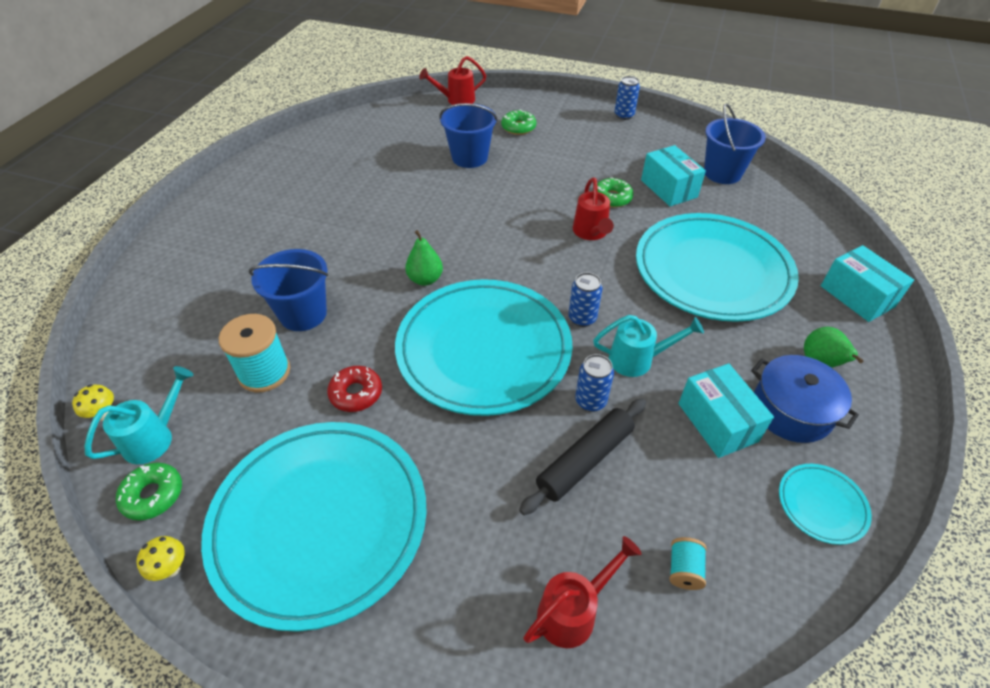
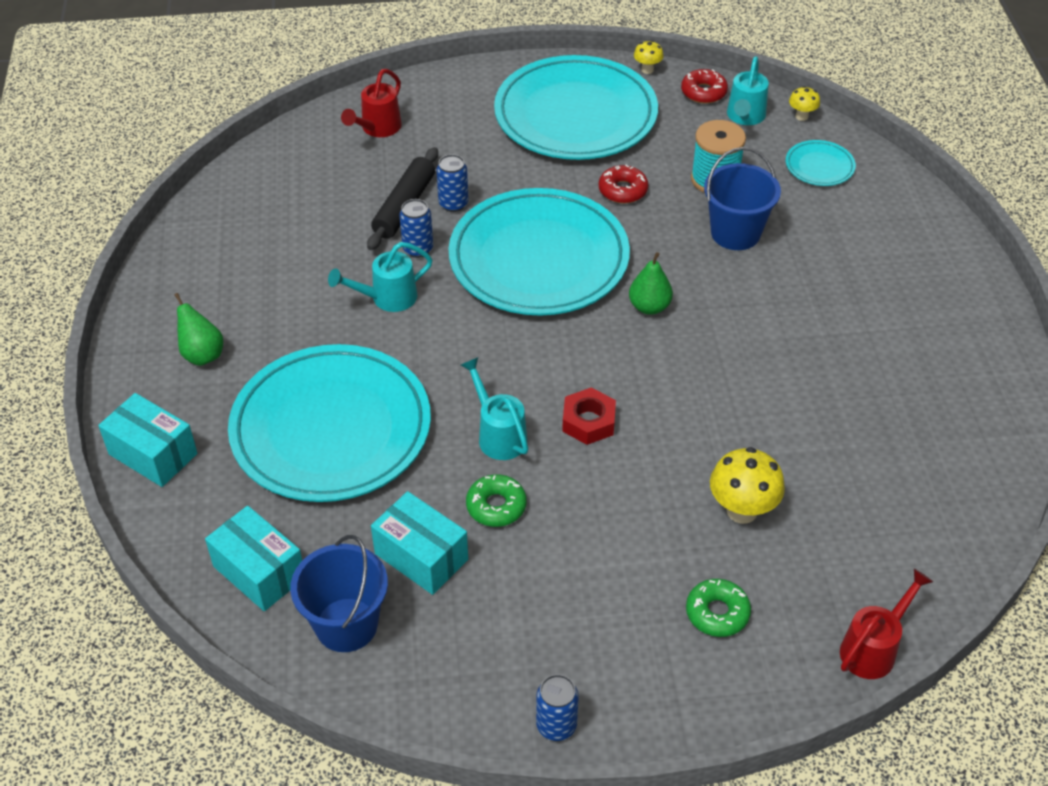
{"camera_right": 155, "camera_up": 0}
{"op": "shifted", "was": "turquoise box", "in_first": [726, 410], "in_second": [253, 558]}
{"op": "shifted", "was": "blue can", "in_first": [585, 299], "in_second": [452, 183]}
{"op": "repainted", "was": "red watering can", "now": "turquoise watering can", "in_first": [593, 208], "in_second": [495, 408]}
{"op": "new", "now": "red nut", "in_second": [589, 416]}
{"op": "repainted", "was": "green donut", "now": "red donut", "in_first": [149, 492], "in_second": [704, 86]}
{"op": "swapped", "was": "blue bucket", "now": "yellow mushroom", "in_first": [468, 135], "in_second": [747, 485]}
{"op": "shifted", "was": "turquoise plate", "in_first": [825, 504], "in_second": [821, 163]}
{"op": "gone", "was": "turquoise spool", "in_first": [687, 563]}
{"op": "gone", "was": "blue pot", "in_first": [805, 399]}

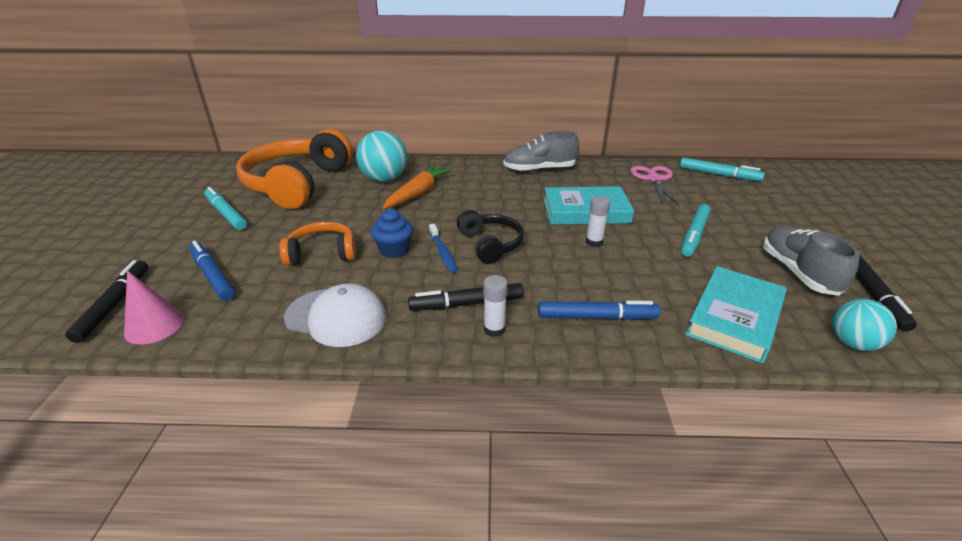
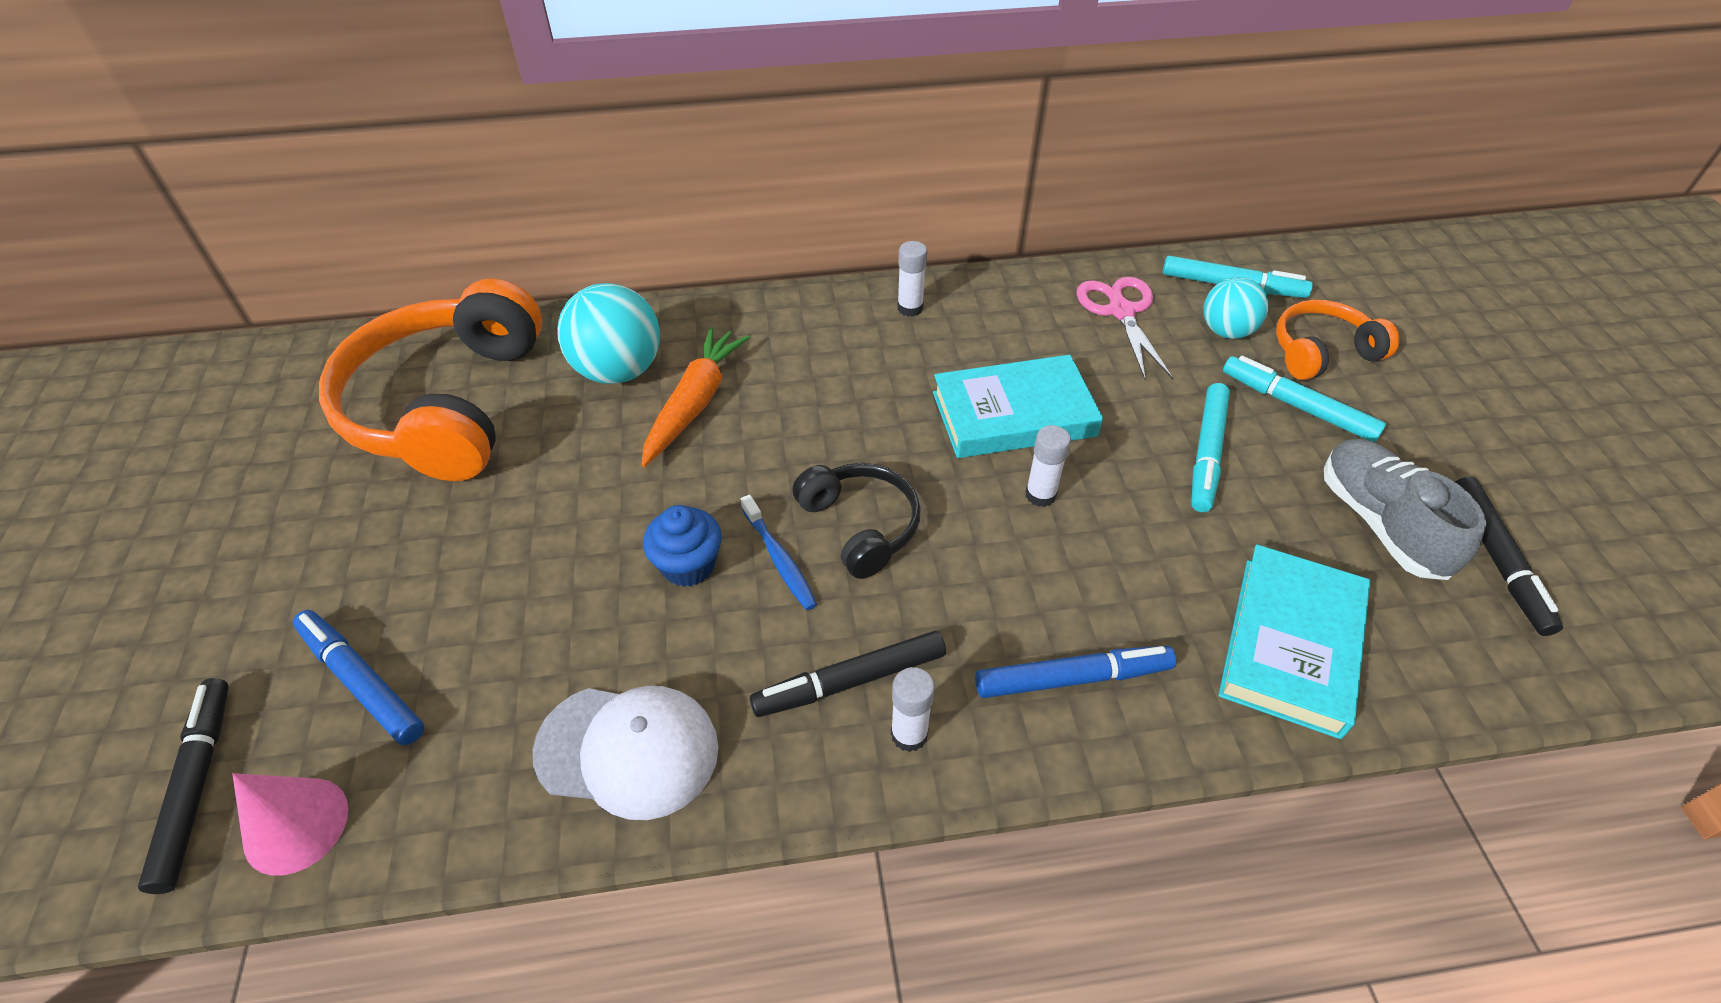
{"camera_right": -10, "camera_up": 15}
{"op": "swapped", "was": "grey shoe", "now": "white glue stick", "in_first": [541, 151], "in_second": [912, 279]}
{"op": "shifted", "was": "turquoise ball", "in_first": [864, 325], "in_second": [1236, 308]}
{"op": "shifted", "was": "turquoise marker", "in_first": [225, 208], "in_second": [1304, 399]}
{"op": "shifted", "was": "orange headphones", "in_first": [317, 244], "in_second": [1338, 340]}

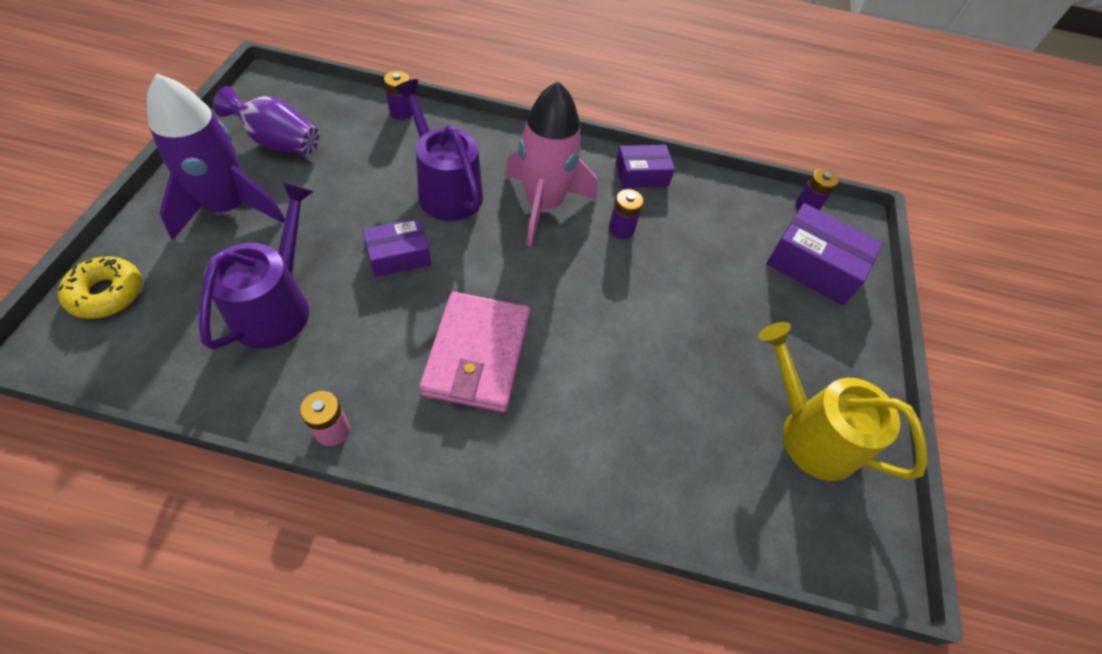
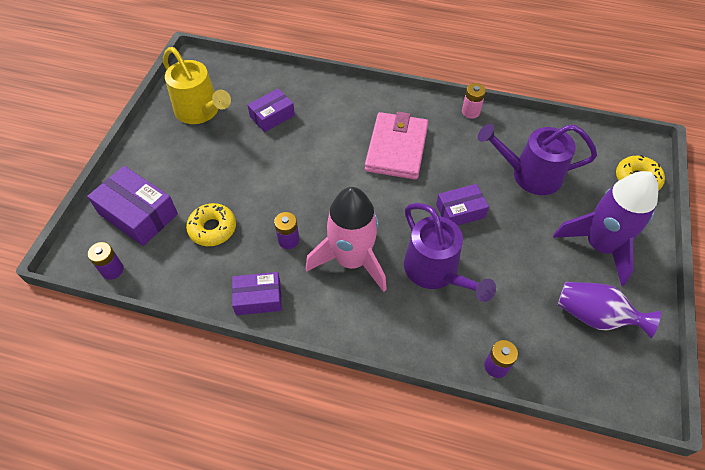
{"camera_right": -170, "camera_up": 0}
{"op": "new", "now": "yellow donut", "in_second": [211, 224]}
{"op": "new", "now": "purple box", "in_second": [271, 110]}
{"op": "rotated", "was": "purple watering can", "in_first": [256, 265], "in_second": [537, 159], "clockwise": 75}

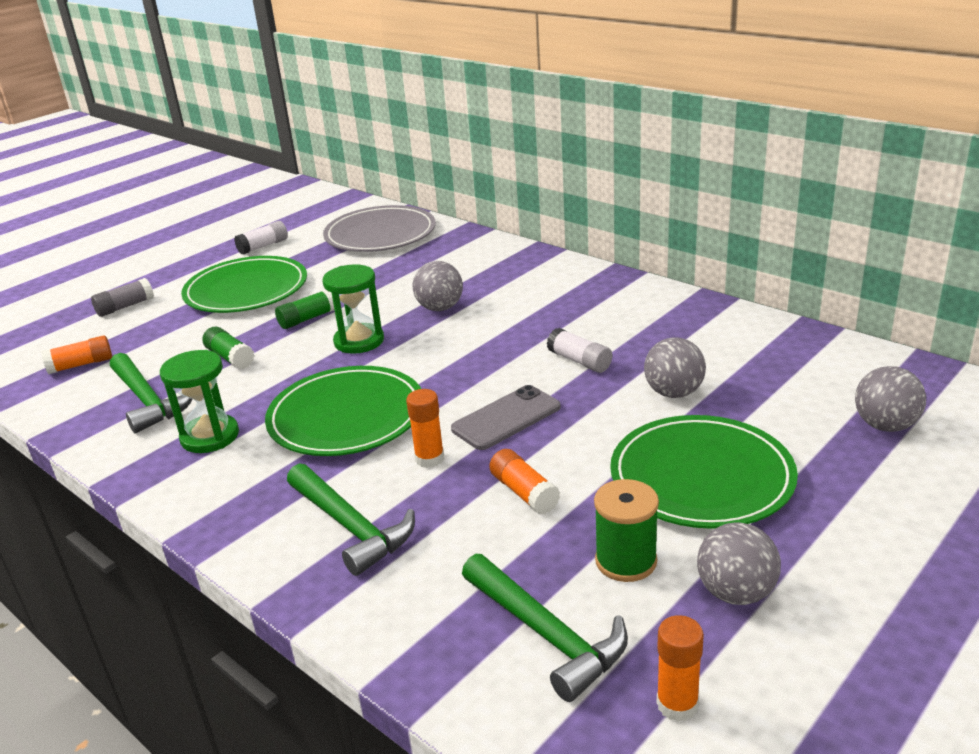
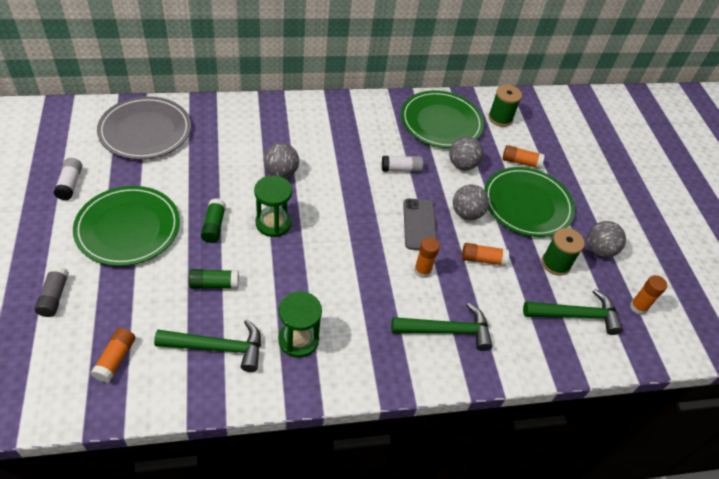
{"camera_right": -60, "camera_up": 20}
{"op": "shifted", "was": "green plate", "in_first": [343, 411], "in_second": [442, 119]}
{"op": "shifted", "was": "grey ball", "in_first": [890, 399], "in_second": [471, 202]}
{"op": "new", "now": "green spool", "in_second": [505, 106]}
{"op": "new", "now": "orange glue stick", "in_second": [524, 157]}

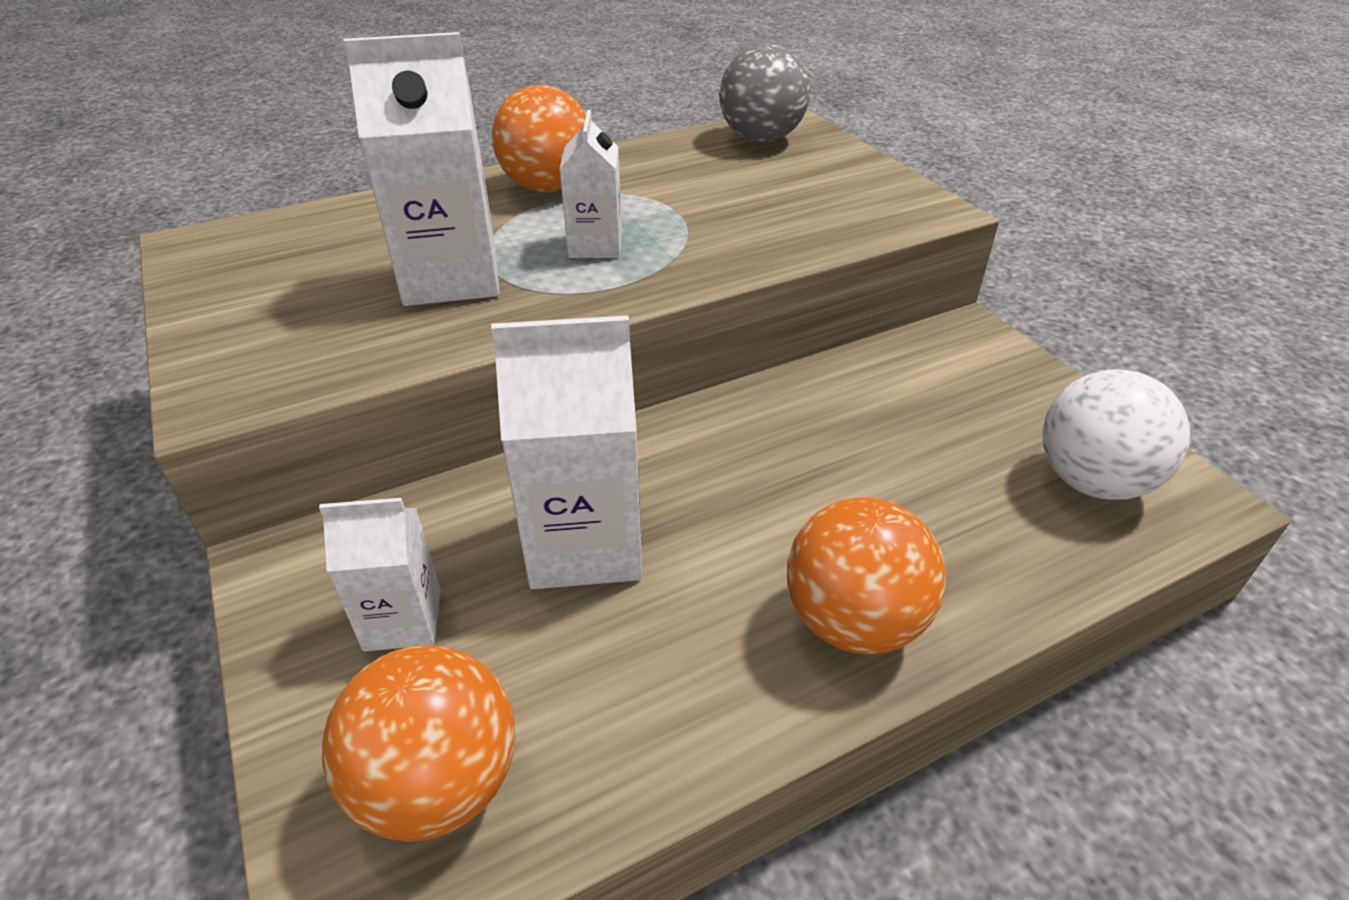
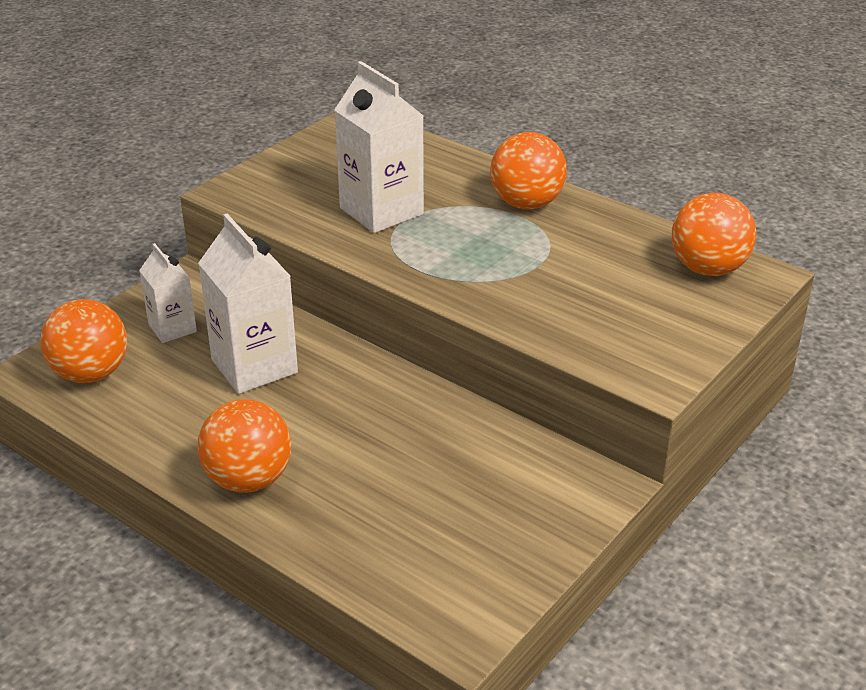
{"camera_right": 65, "camera_up": -5}
{"op": "repainted", "was": "grey ball", "now": "orange ball", "in_first": [764, 93], "in_second": [714, 234]}
{"op": "gone", "was": "white carton", "in_first": [591, 184]}
{"op": "gone", "was": "white ball", "in_first": [1116, 434]}

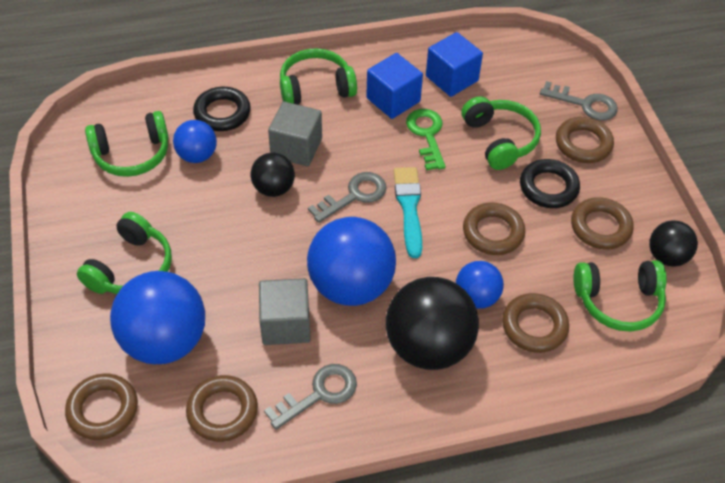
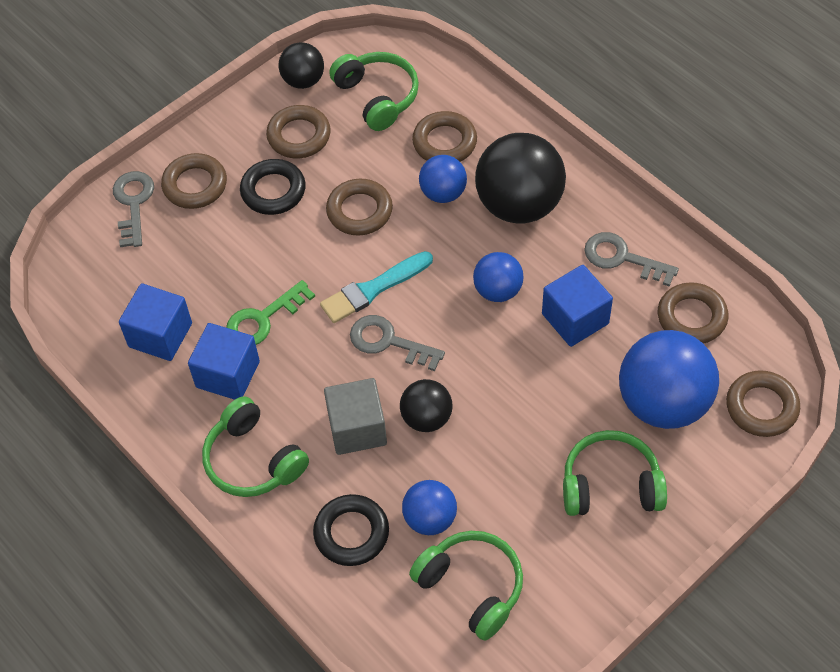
{"camera_right": -115, "camera_up": 5}
{"op": "scaled", "was": "blue ball", "in_first": [351, 261], "in_second": [498, 277], "ratio": 0.54}
{"op": "repainted", "was": "grey cube", "now": "blue cube", "in_first": [284, 311], "in_second": [577, 306]}
{"op": "gone", "was": "green headphones", "in_first": [501, 133]}

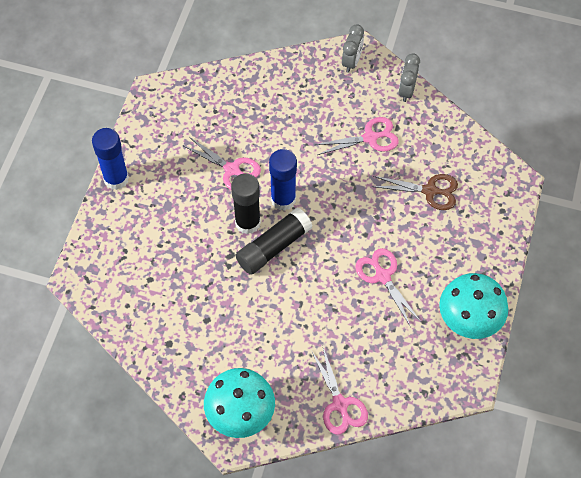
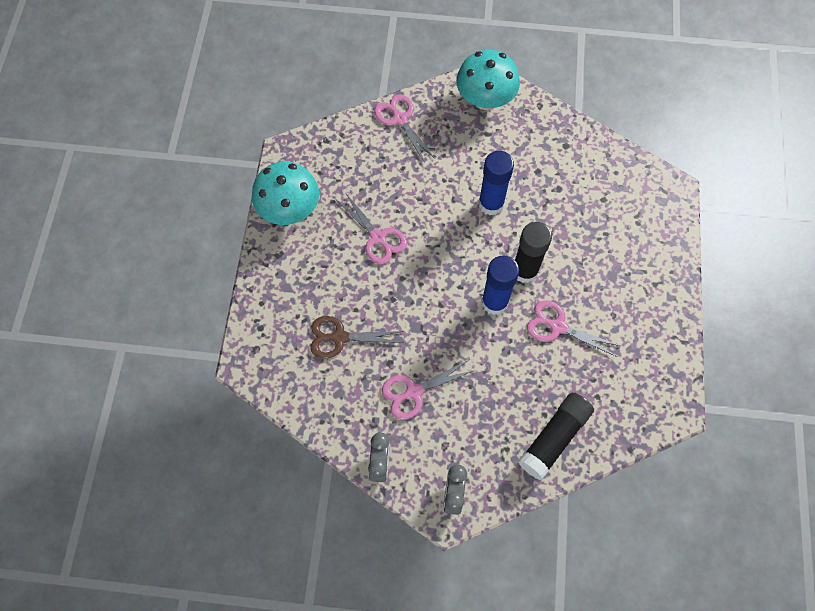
{"camera_right": 170, "camera_up": 5}
{"op": "shifted", "was": "blue glue stick", "in_first": [110, 159], "in_second": [496, 183]}
{"op": "shifted", "was": "black glue stick", "in_first": [274, 241], "in_second": [556, 436]}

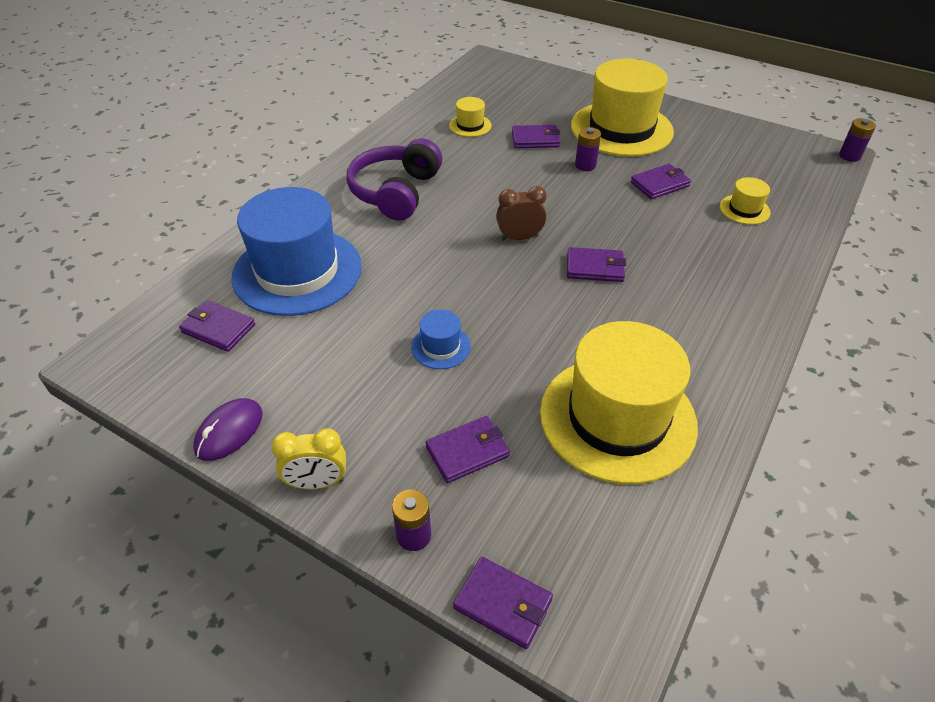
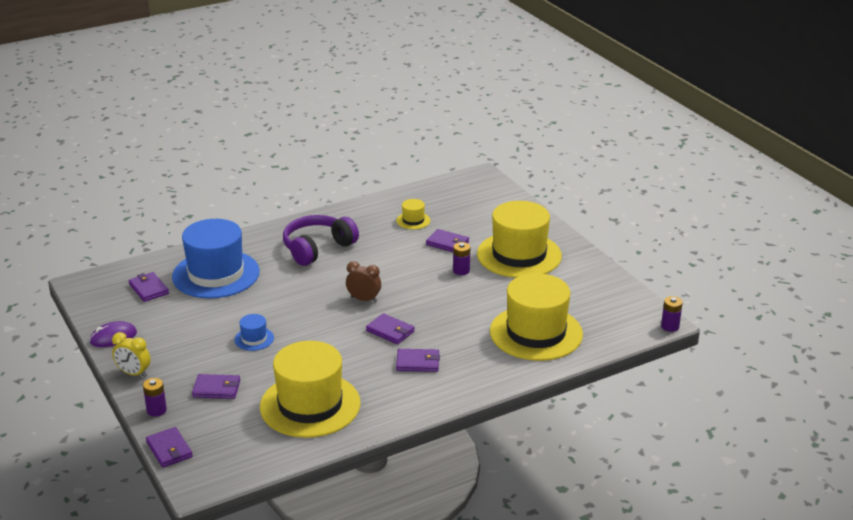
{"camera_right": 30, "camera_up": -15}
{"op": "shifted", "was": "purple wallet", "in_first": [660, 181], "in_second": [418, 360]}
{"op": "scaled", "was": "yellow hat", "in_first": [745, 201], "in_second": [536, 317], "ratio": 2.38}

